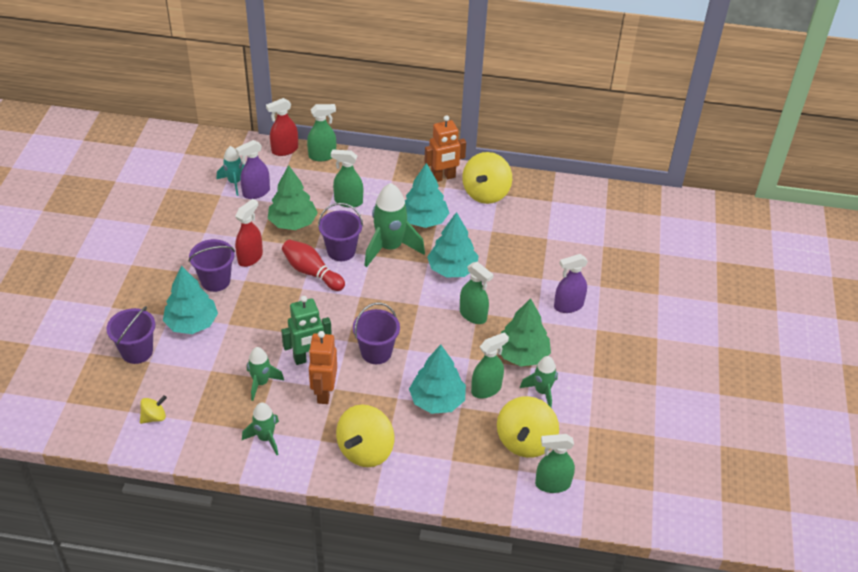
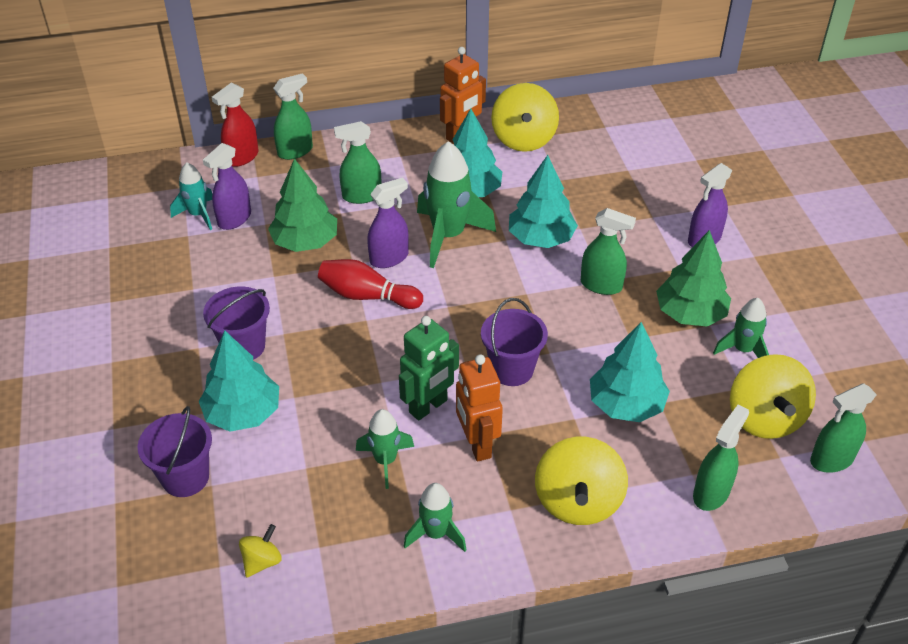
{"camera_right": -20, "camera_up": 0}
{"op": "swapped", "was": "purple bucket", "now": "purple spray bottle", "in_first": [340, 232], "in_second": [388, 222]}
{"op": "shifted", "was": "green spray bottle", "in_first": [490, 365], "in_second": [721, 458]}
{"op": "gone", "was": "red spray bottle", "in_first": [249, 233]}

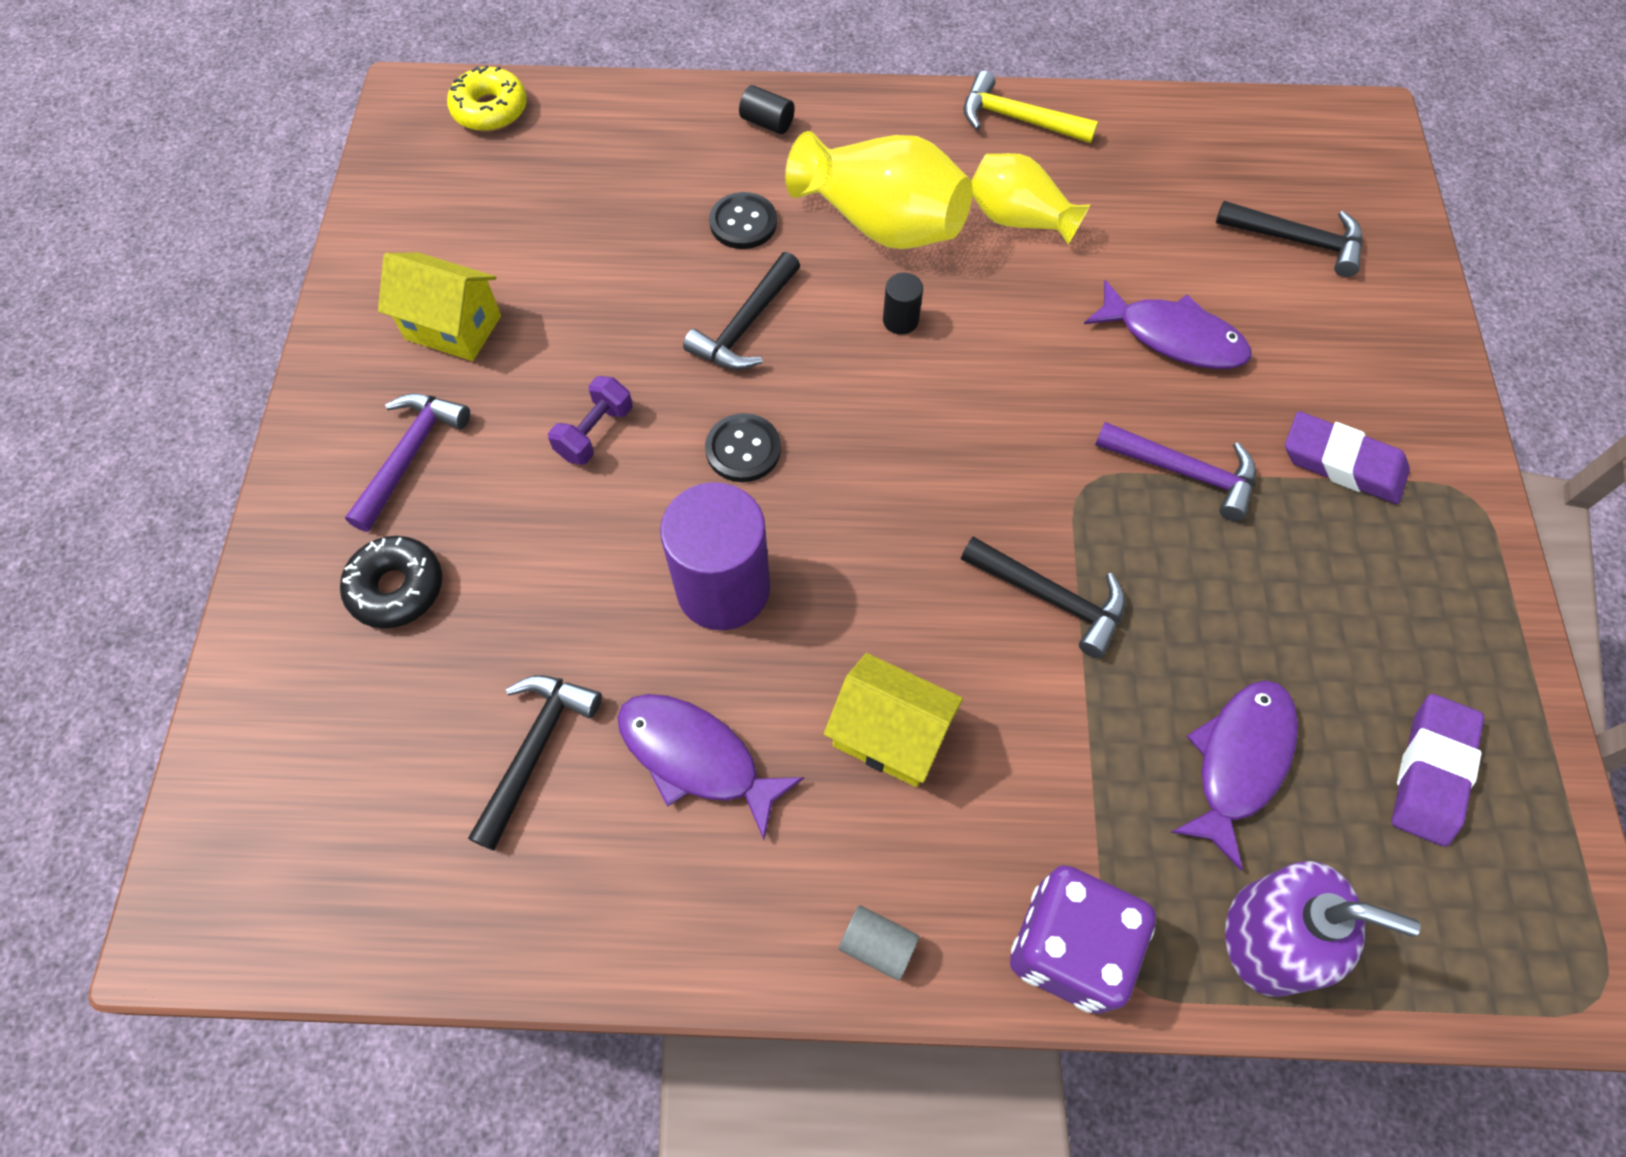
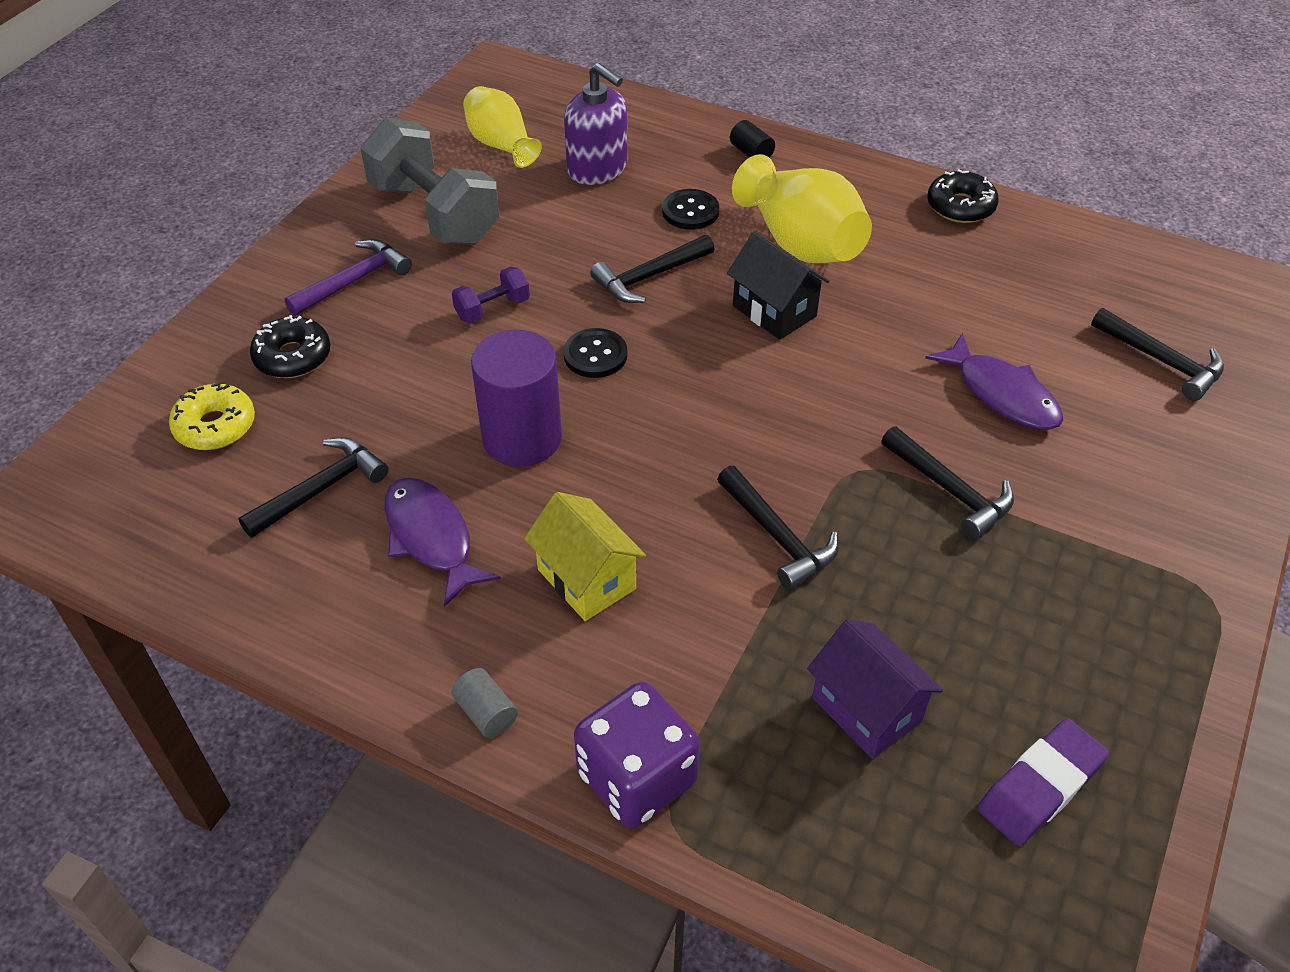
{"camera_right": 25, "camera_up": -15}
{"op": "shifted", "was": "yellow donut", "in_first": [487, 98], "in_second": [212, 416]}
{"op": "swapped", "was": "yellow house", "now": "grey dumbbell", "in_first": [439, 307], "in_second": [430, 181]}
{"op": "shifted", "was": "yellow vase", "in_first": [1030, 198], "in_second": [502, 127]}
{"op": "shifted", "was": "purple soap dispenser", "in_first": [1323, 929], "in_second": [596, 124]}
{"op": "swapped", "was": "black cylinder", "now": "black house", "in_first": [903, 304], "in_second": [778, 285]}
{"op": "swapped", "was": "purple fish", "now": "purple house", "in_first": [1234, 775], "in_second": [875, 689]}
{"op": "repainted", "was": "purple hammer", "now": "black hammer", "in_first": [1175, 471], "in_second": [947, 482]}
{"op": "swapped", "was": "yellow hammer", "now": "black donut", "in_first": [1031, 107], "in_second": [963, 196]}
{"op": "gone", "was": "purple eraser", "in_first": [1347, 457]}

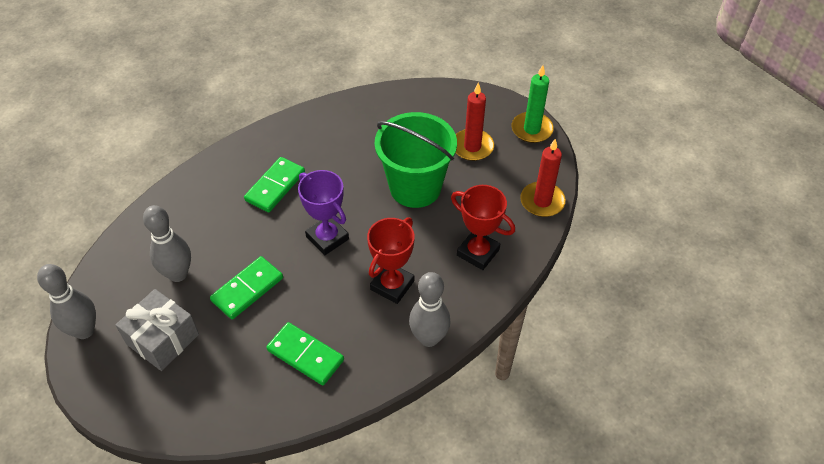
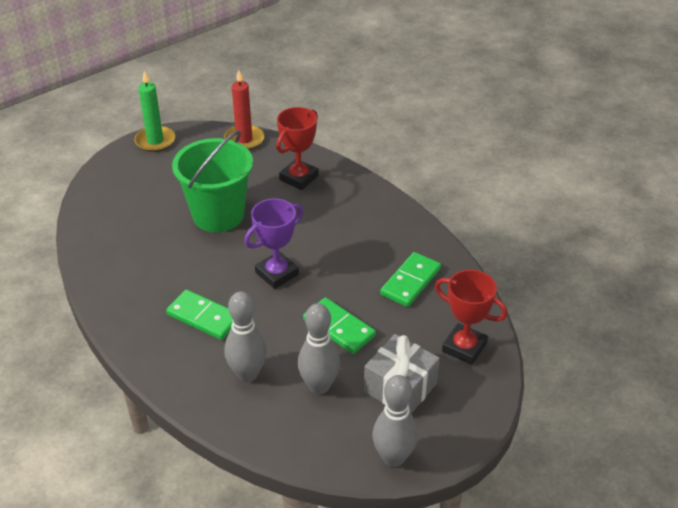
{"camera_right": -90, "camera_up": -10}
{"op": "shifted", "was": "grey bowling pin", "in_first": [430, 309], "in_second": [246, 336]}
{"op": "shifted", "was": "red trophy", "in_first": [391, 261], "in_second": [471, 317]}
{"op": "gone", "was": "red candle", "in_first": [475, 122]}

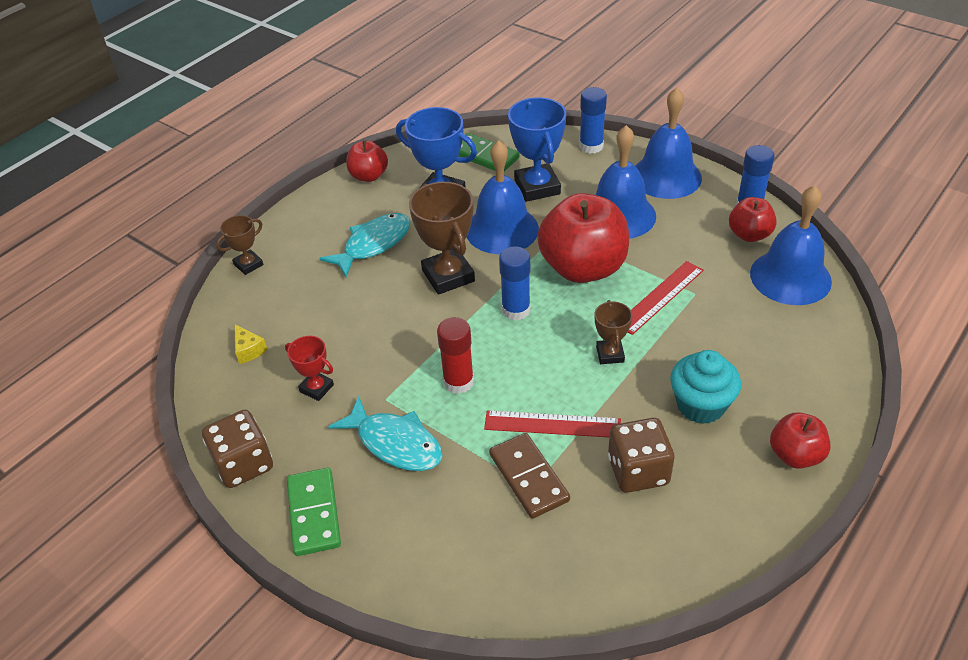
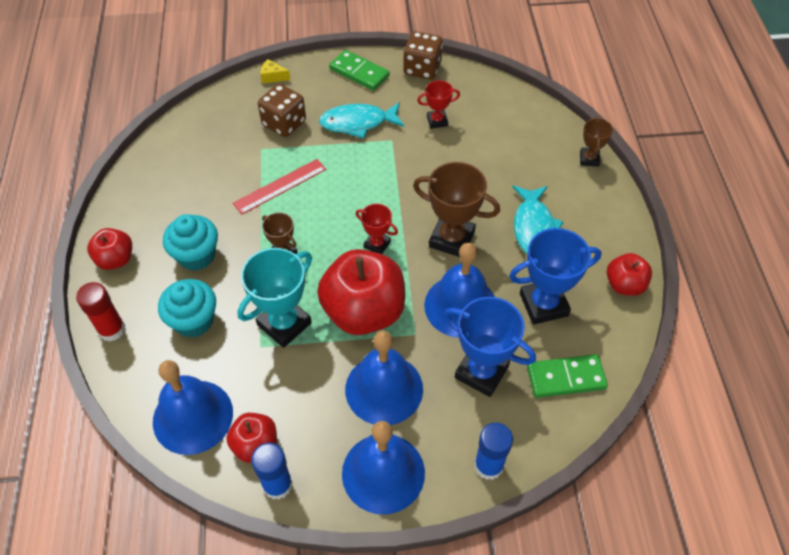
{"camera_right": 135, "camera_up": 10}
{"op": "shifted", "was": "red glue stick", "in_first": [455, 355], "in_second": [100, 312]}
{"op": "new", "now": "turquoise cupcake", "in_second": [187, 308]}
{"op": "swapped", "was": "red ruler", "now": "turquoise trophy", "in_first": [666, 298], "in_second": [274, 298]}
{"op": "shifted", "was": "brown dice", "in_first": [641, 455], "in_second": [282, 110]}
{"op": "shifted", "was": "yellow cheese", "in_first": [251, 344], "in_second": [276, 71]}
{"op": "swapped", "was": "blue glue stick", "now": "red trophy", "in_first": [514, 283], "in_second": [377, 229]}
{"op": "gone", "was": "brown domino", "in_first": [529, 476]}

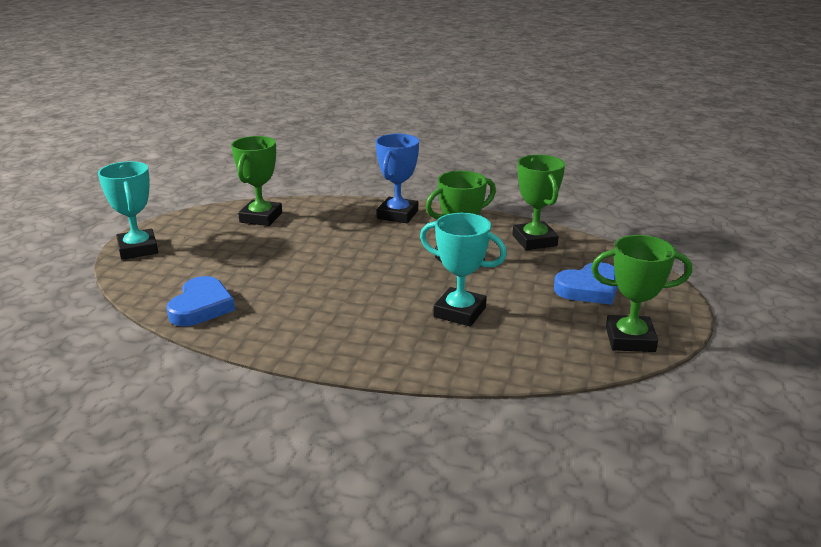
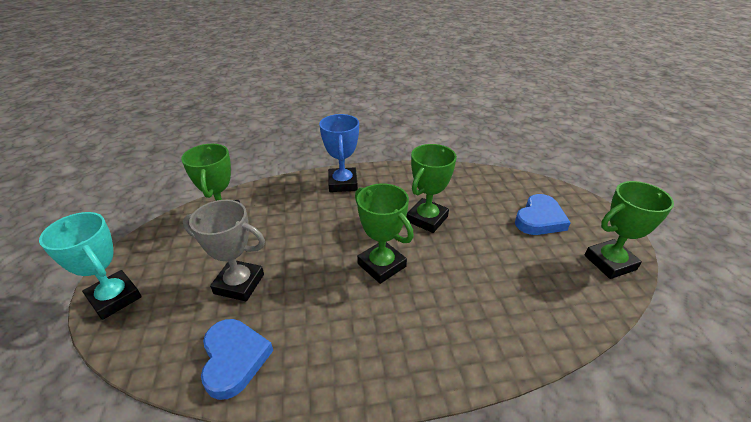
{"camera_right": -25, "camera_up": 10}
{"op": "new", "now": "grey trophy", "in_second": [224, 250]}
{"op": "shifted", "was": "green trophy", "in_first": [539, 202], "in_second": [384, 233]}
{"op": "gone", "was": "turquoise trophy", "in_first": [463, 269]}

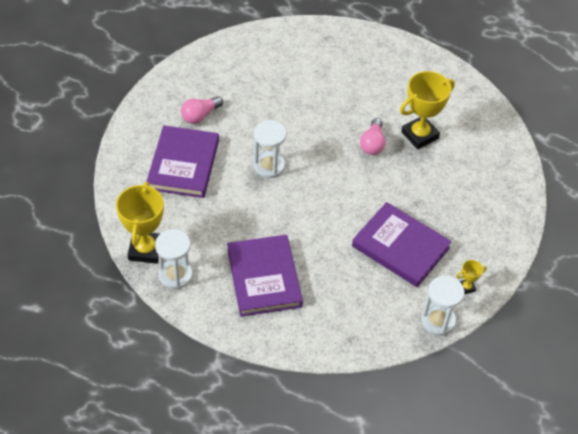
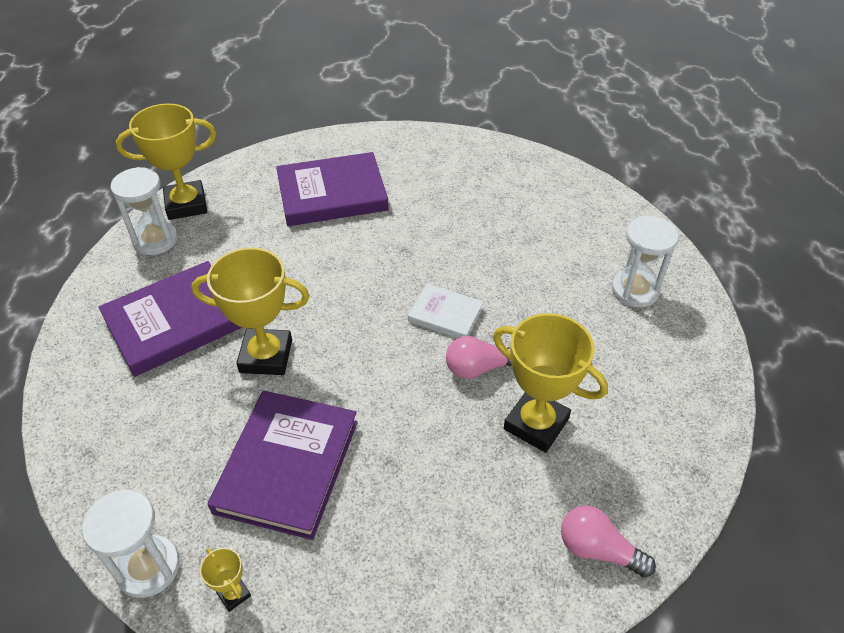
{"camera_right": 70, "camera_up": -5}
{"op": "new", "now": "yellow trophy", "in_second": [250, 311]}
{"op": "new", "now": "white book", "in_second": [445, 311]}
{"op": "shifted", "was": "pink light bulb", "in_first": [202, 110], "in_second": [608, 541]}
{"op": "shifted", "was": "white hourglass", "in_first": [270, 149], "in_second": [645, 262]}

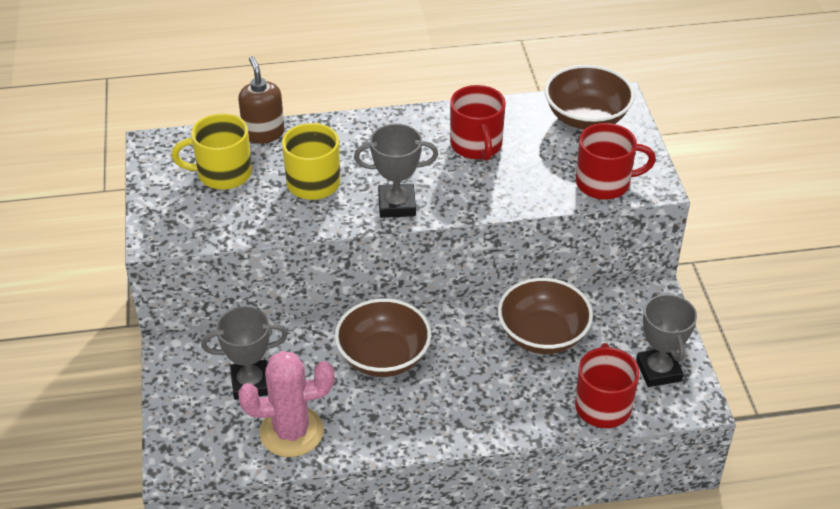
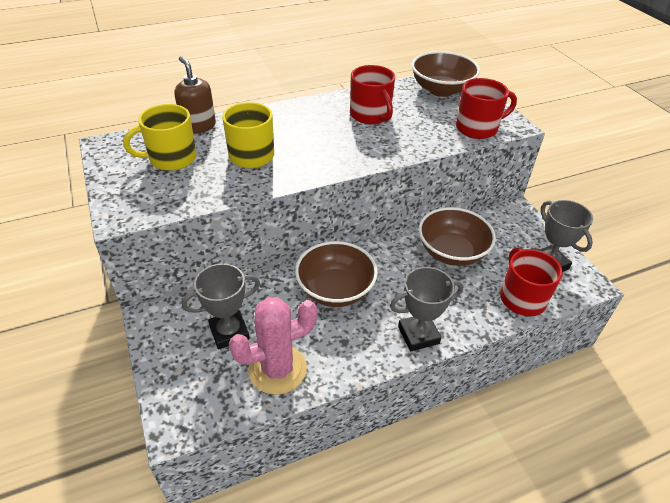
{"camera_right": -15, "camera_up": 0}
{"op": "shifted", "was": "grey trophy", "in_first": [396, 171], "in_second": [426, 309]}

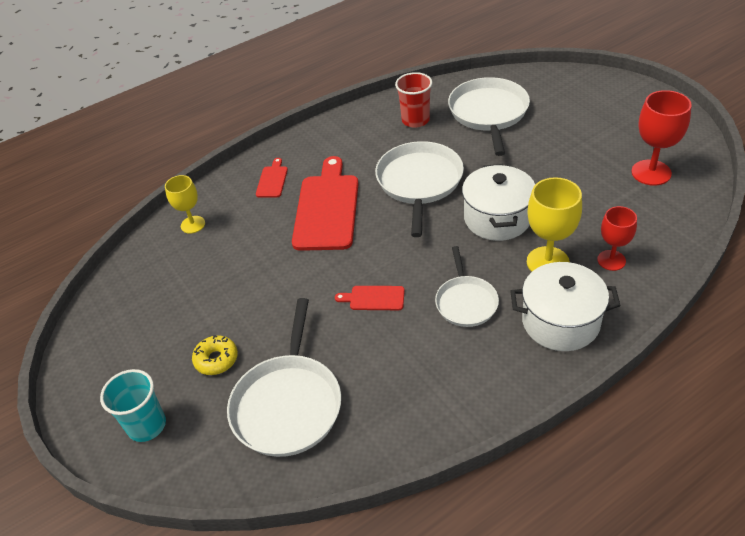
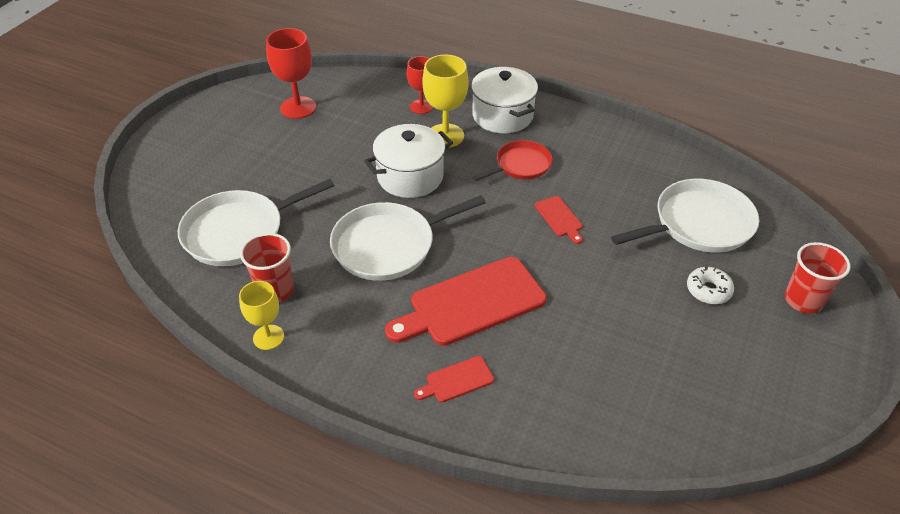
{"camera_right": -125, "camera_up": 0}
{"op": "shifted", "was": "yellow goblet", "in_first": [185, 204], "in_second": [261, 315]}
{"op": "repainted", "was": "white pan", "now": "red pan", "in_first": [467, 286], "in_second": [512, 160]}
{"op": "repainted", "was": "yellow donut", "now": "white donut", "in_first": [215, 355], "in_second": [710, 285]}
{"op": "repainted", "was": "turquoise cup", "now": "red cup", "in_first": [133, 405], "in_second": [818, 278]}

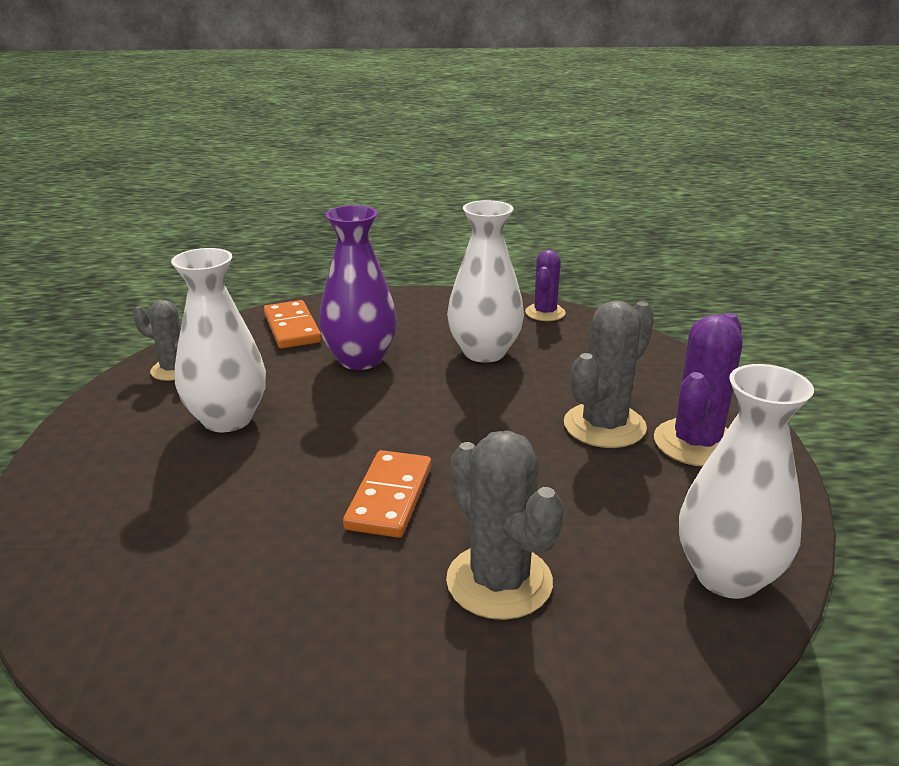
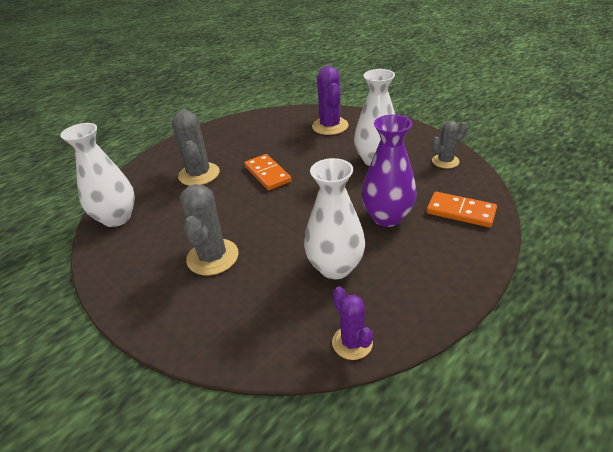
{"camera_right": 140, "camera_up": 10}
{"op": "rotated", "was": "grey cactus", "in_first": [505, 525], "in_second": [196, 147], "clockwise": 60}
{"op": "shifted", "was": "purple cactus", "in_first": [698, 390], "in_second": [330, 100]}

